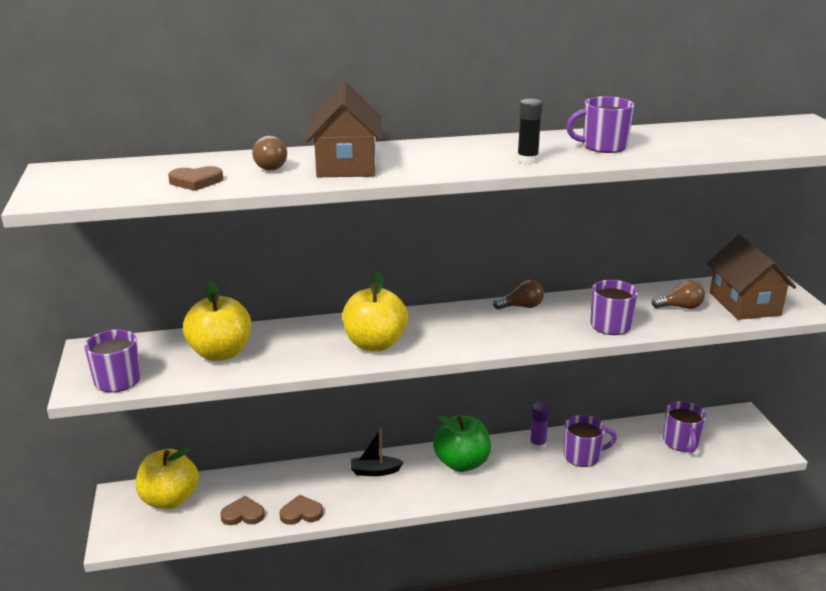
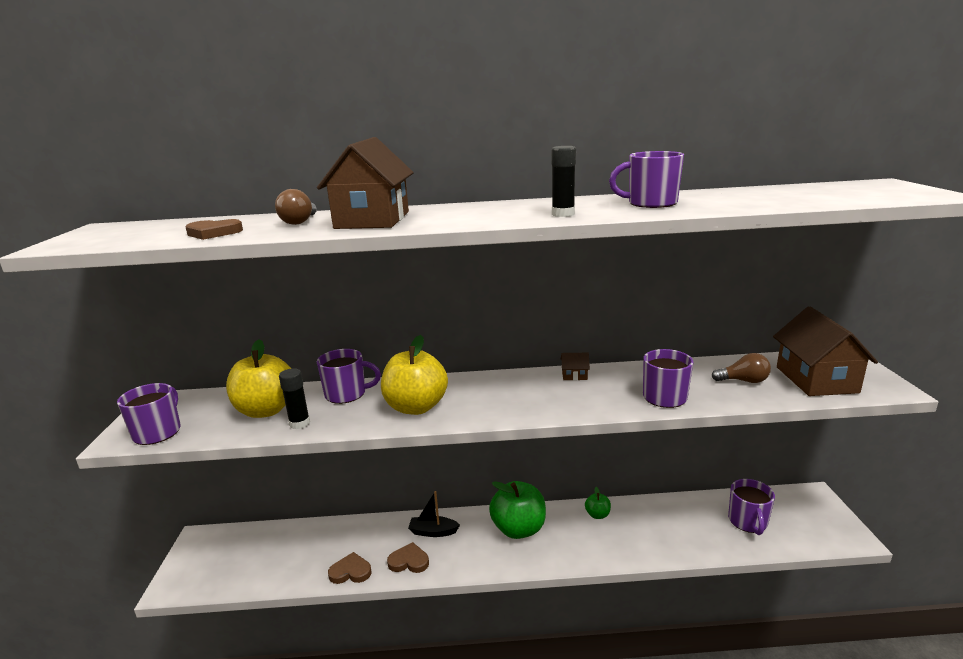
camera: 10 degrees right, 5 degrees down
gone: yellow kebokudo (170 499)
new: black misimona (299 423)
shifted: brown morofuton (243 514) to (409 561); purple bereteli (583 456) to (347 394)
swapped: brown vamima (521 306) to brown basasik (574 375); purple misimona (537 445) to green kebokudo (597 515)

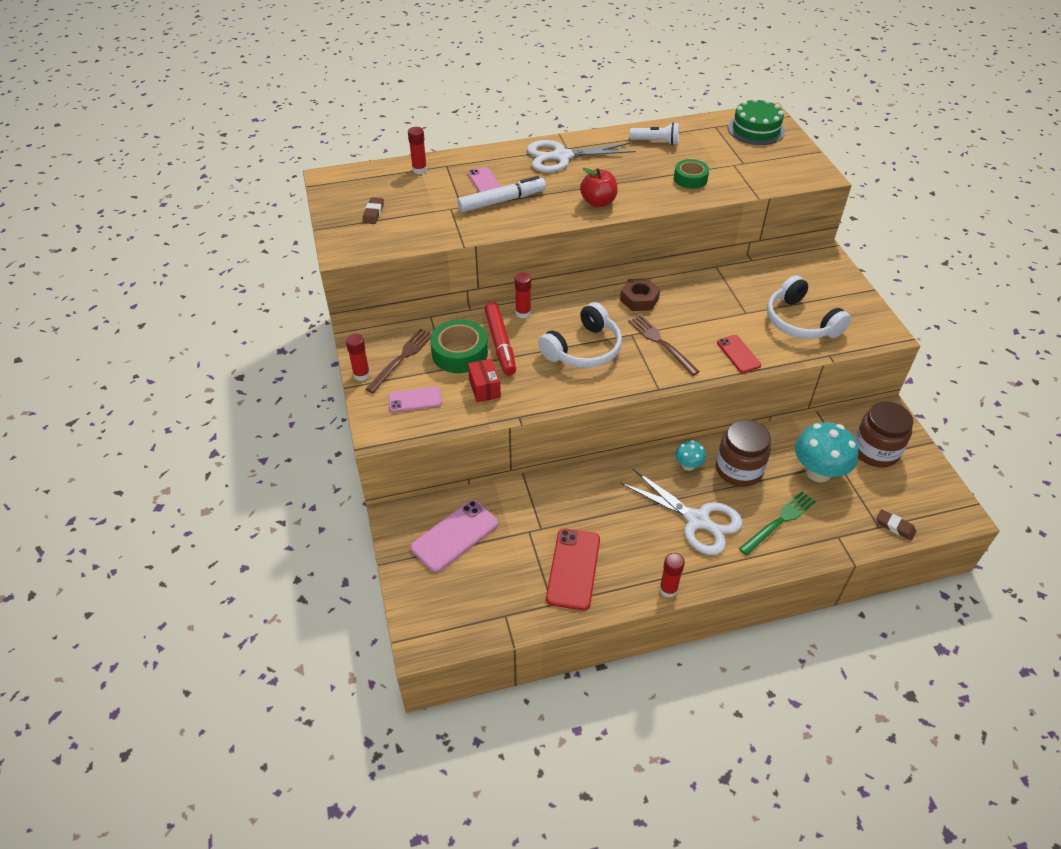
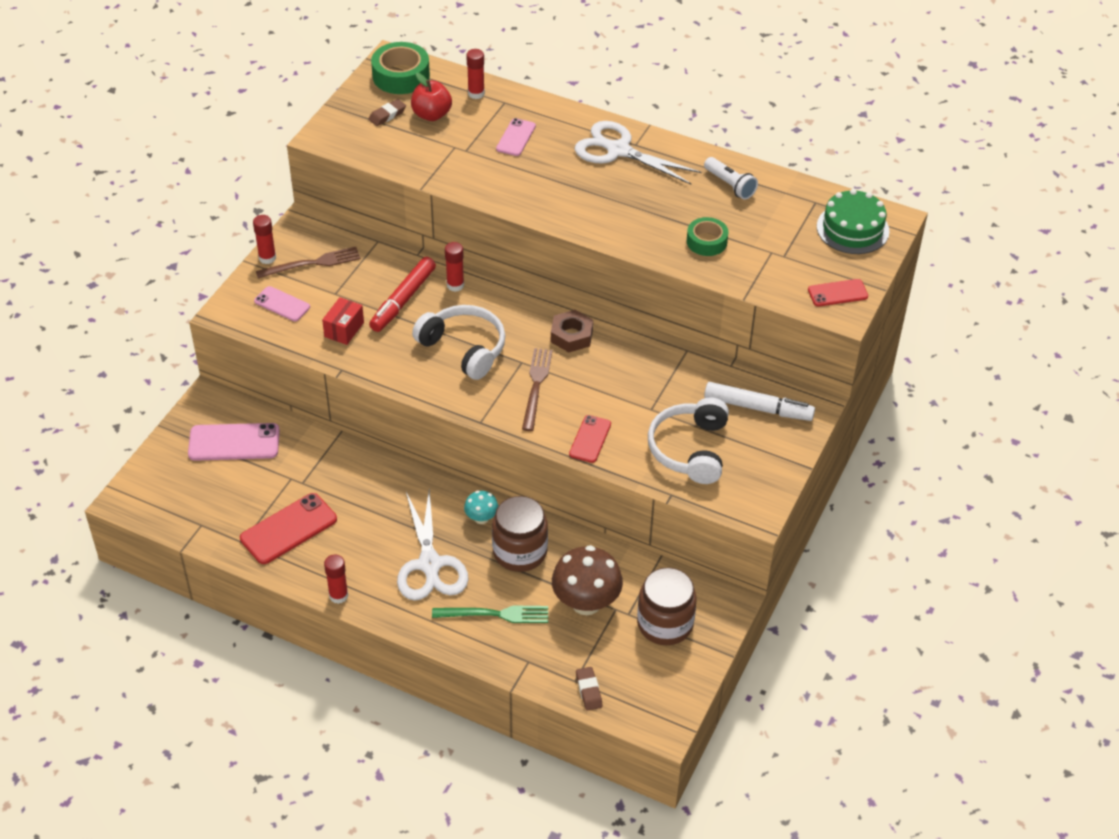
camera: 40 degrees right, 0 degrees up
new: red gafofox (837 293)
shifted: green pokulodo (459 353) to (401 76); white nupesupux (502 201) to (758 408); red kebokudo (598 202) to (431 115)
repainted: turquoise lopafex (818 472) to brown lopafex (586 603)
rotated: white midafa (583 349) = (464 348) 135 degrees counterclockwise

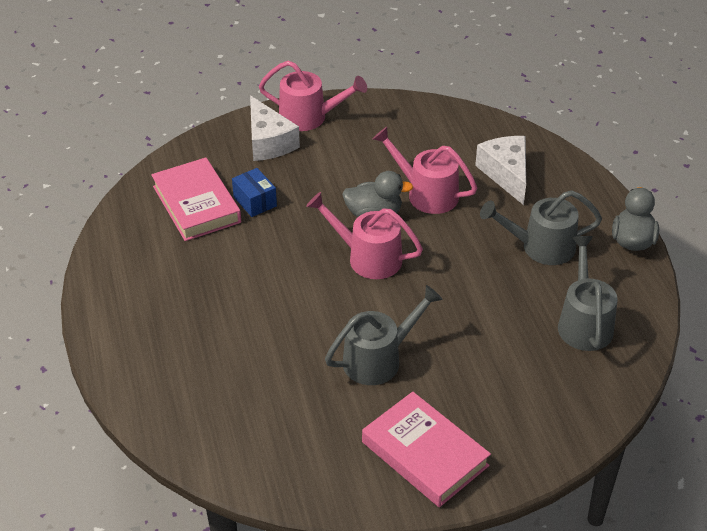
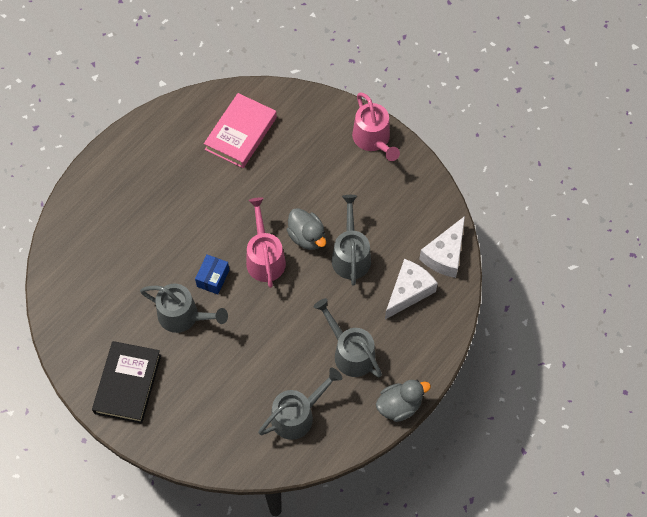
camera: 55 degrees right, 20 degrees up
shifted: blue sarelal (255 201) to (213 278); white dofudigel (268 142) to (445 255)
repainted: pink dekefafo (425 454) to black dekefafo (128 384); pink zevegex (426 193) to grey zevegex (351 255)

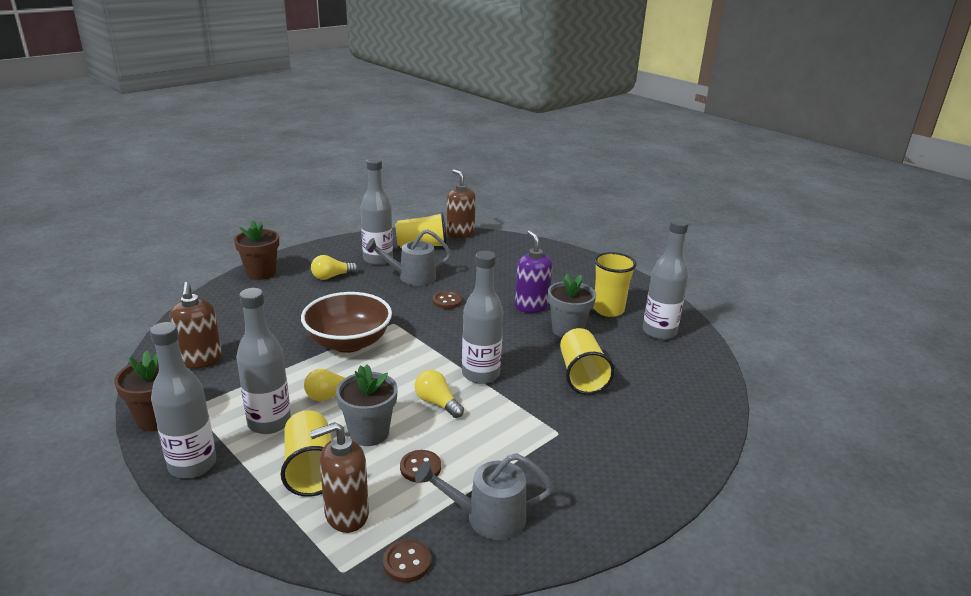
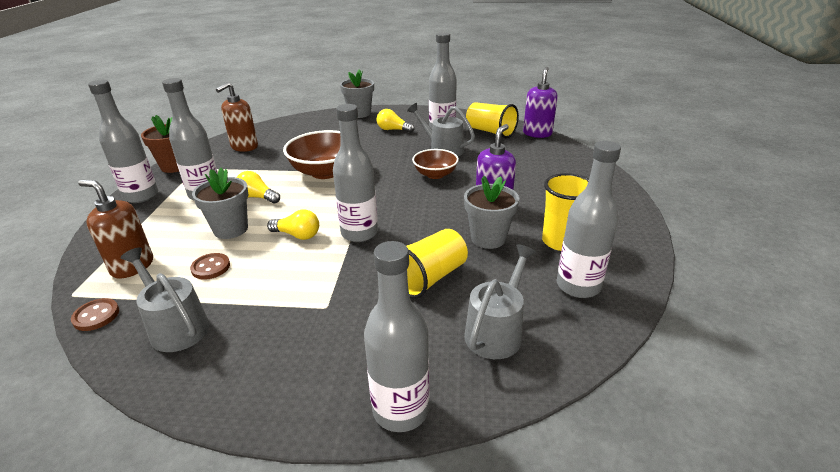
camera: 50 degrees right, 5 degrees up
gone: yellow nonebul (311 469)
new: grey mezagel (400 410); grey zevegex (496 331)
swapped: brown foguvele (447 301) to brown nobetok (435 174)
repainted: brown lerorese (261 273) to grey lerorese (359 113); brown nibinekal (460 234) to purple nibinekal (537 133)
rotated: yellow vamima (437 403) = (297 235) 105 degrees clockwise

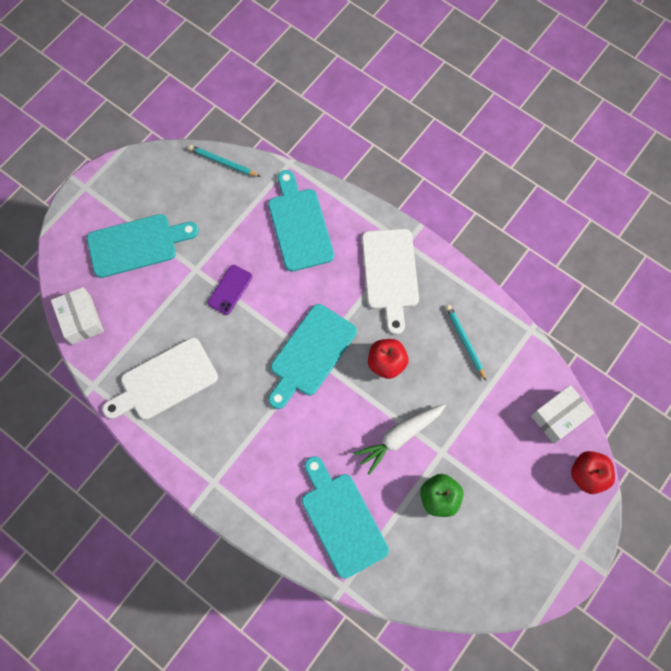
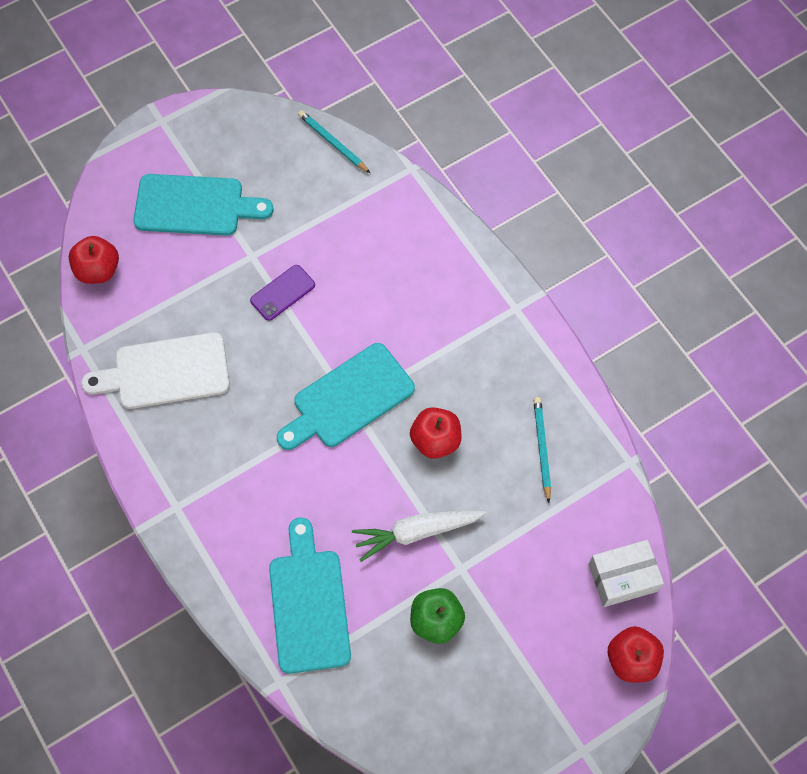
camera: 20 degrees right, 5 degrees down
gone: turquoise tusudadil (299 225); white tusudadil (390 274)
swapped: white sarelal (81 319) to red kebokudo (98 270)

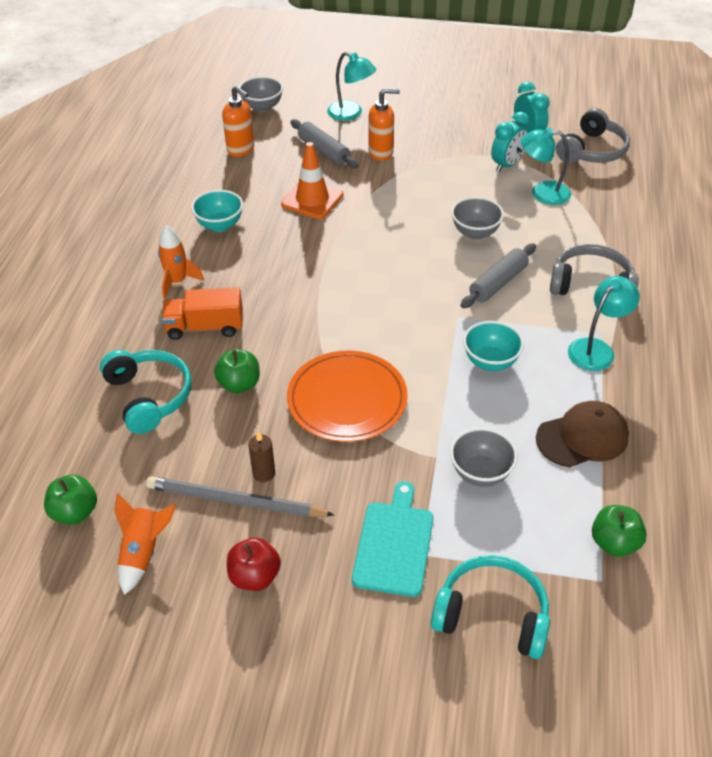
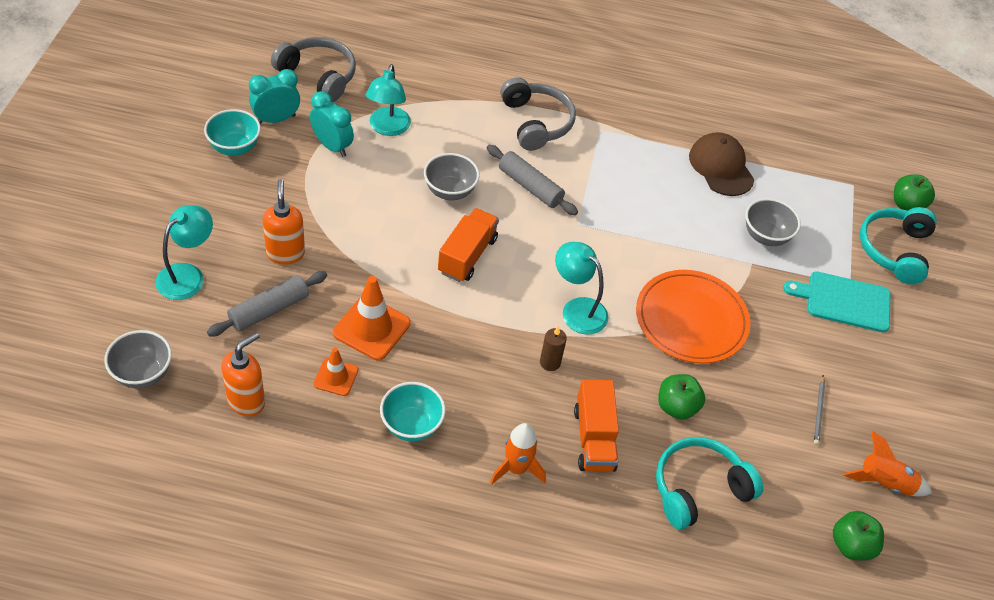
camera: 95 degrees left, 5 degrees up
gone: red kebokudo (255 576)
new: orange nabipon (336 377); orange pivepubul (467 255)
shifted: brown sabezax (264 473) to (550 362); turquoise nobetok (490 362) to (234 147); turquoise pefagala (596 349) to (577 309); green kebokudo (614 543) to (907 205)
rotated: grey midafa (591 285) = (536 122) 150 degrees clockwise
scaled: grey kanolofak (235 501) = (818 411) x0.48

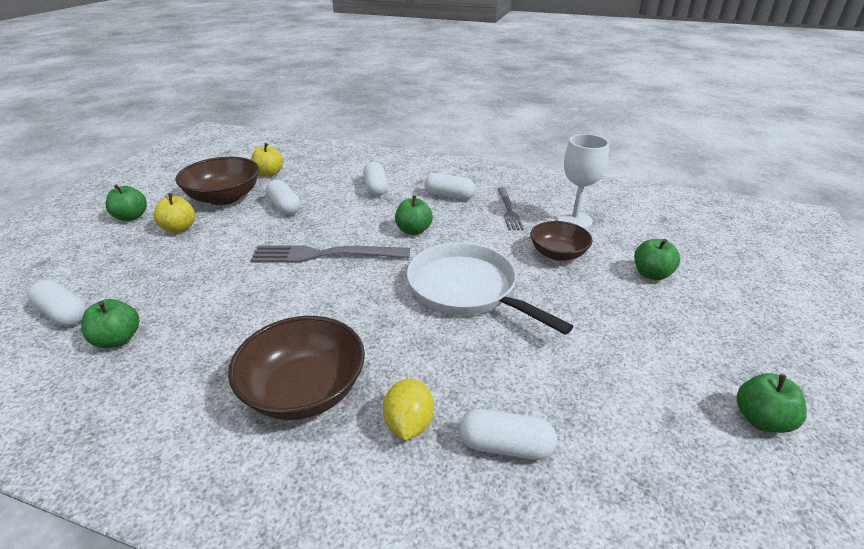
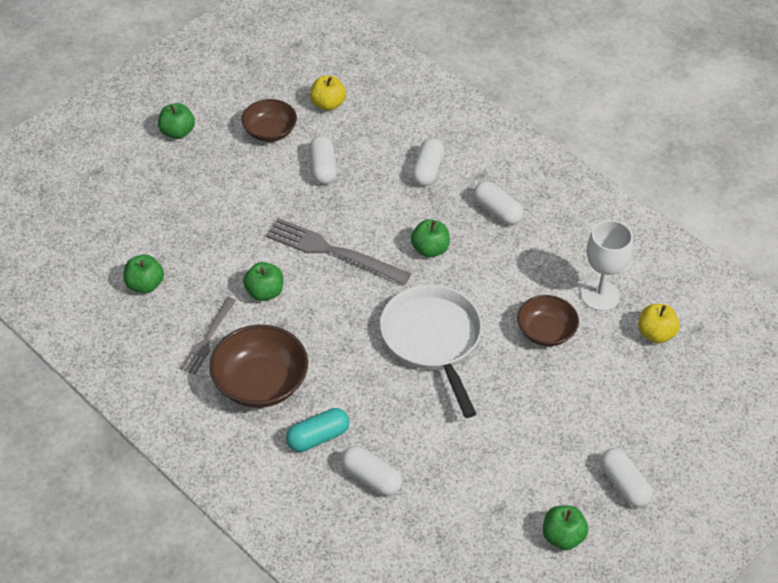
camera: 25 degrees right, 15 degrees up
shifted: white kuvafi (63 314) to (624 485); yellow kebokudo (179 228) to (655 334); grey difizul (508 210) to (208 338); green kebokudo (651 274) to (264 292)
swapped: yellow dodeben (409 424) to turquoise kuvafi (318 437)
scaled: brown nobetok (224 197) = (270 132) x0.65

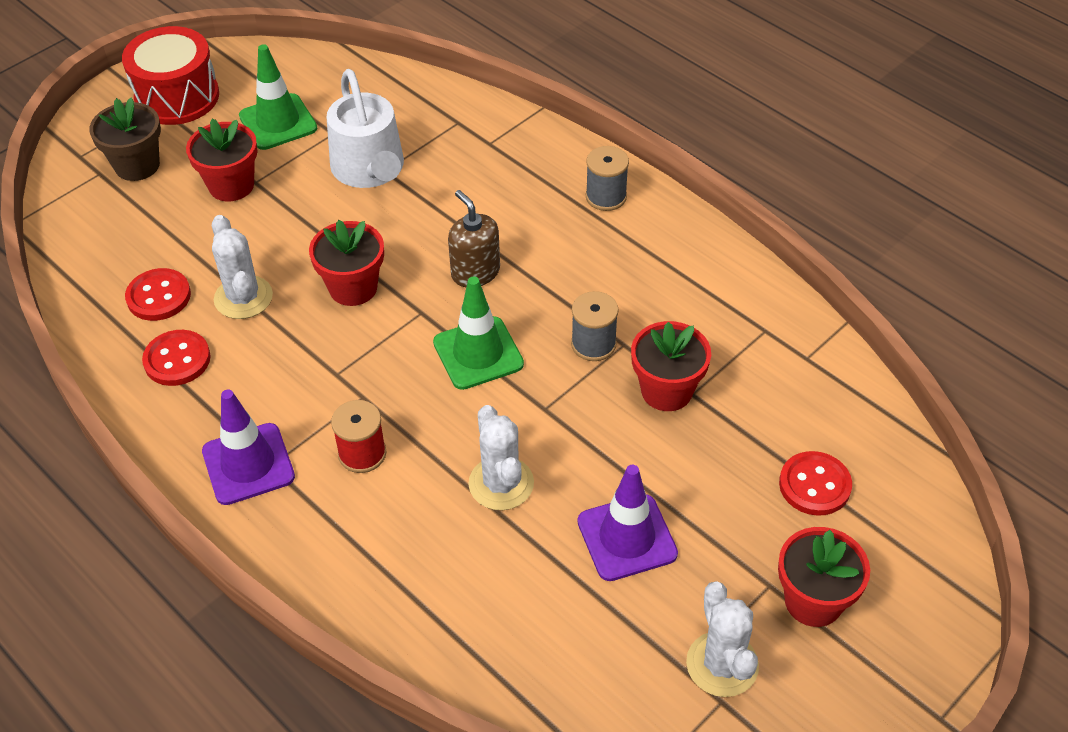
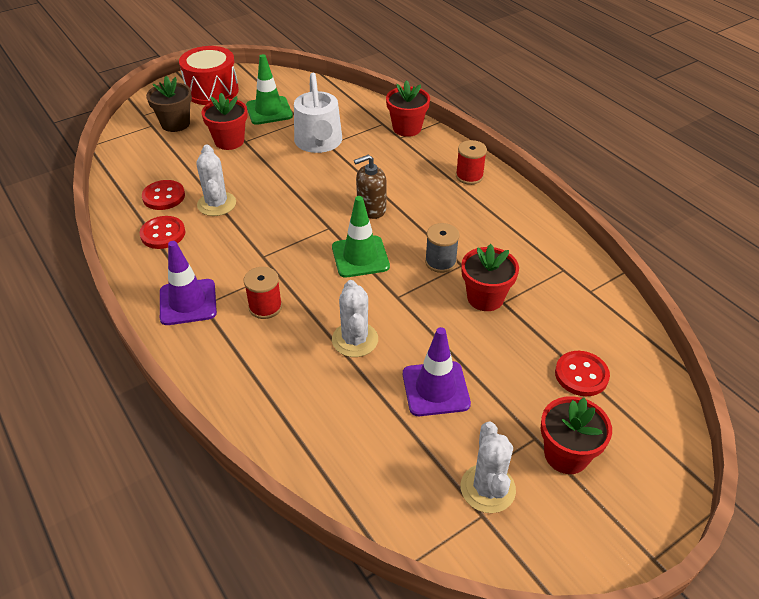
camera: 10 degrees right, 5 degrees down
shifted: red lerorese (353 288) to (407 128)
repainted: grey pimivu (606 197) to red pimivu (469 176)
rotated: brown nibinekal (475 272) = (371 209) 90 degrees counterclockwise

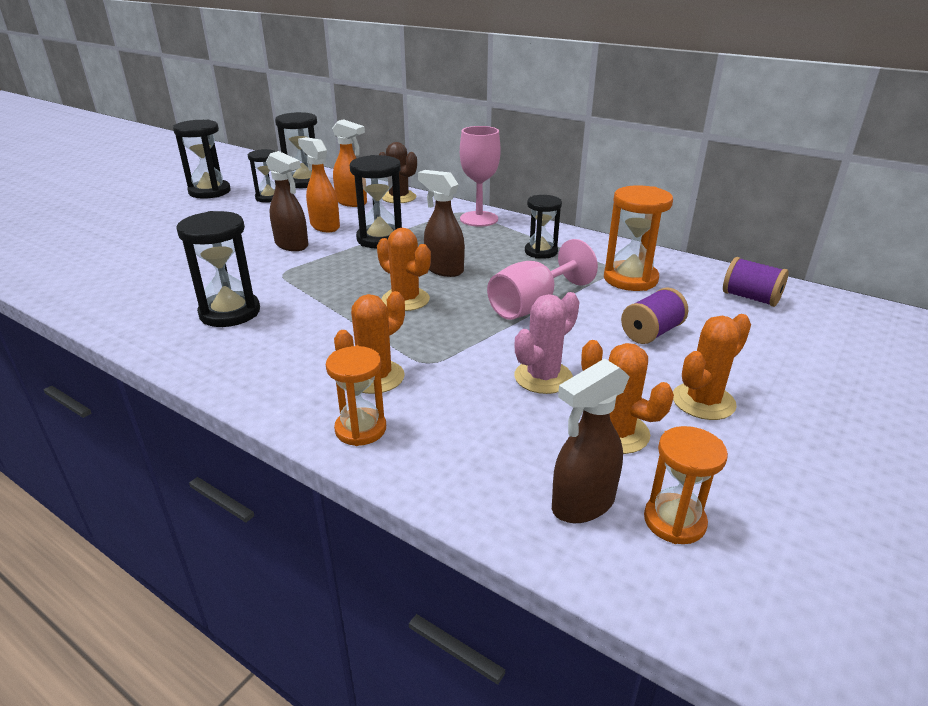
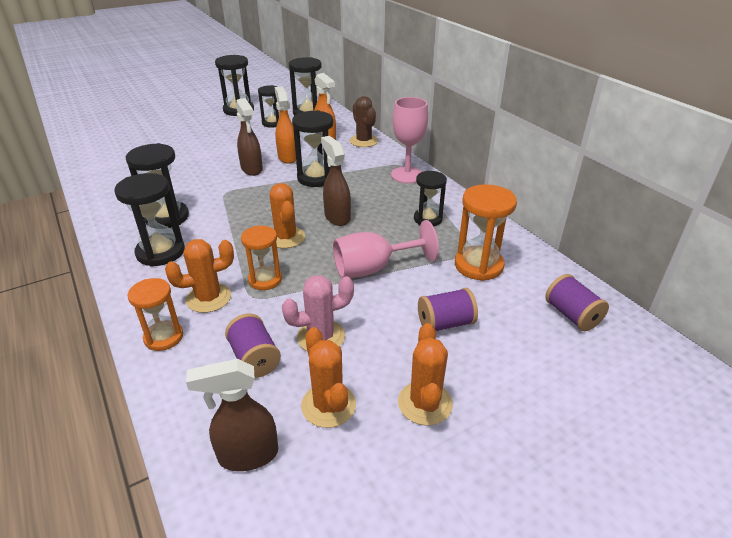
camera: 25 degrees right, 5 degrees up
new: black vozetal (160 252); purple pimivu (255 358)
shifted: orange vozetal (674 521) to (265 280)
rotated: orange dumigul (703 401) = (425 403) 75 degrees counterclockwise

